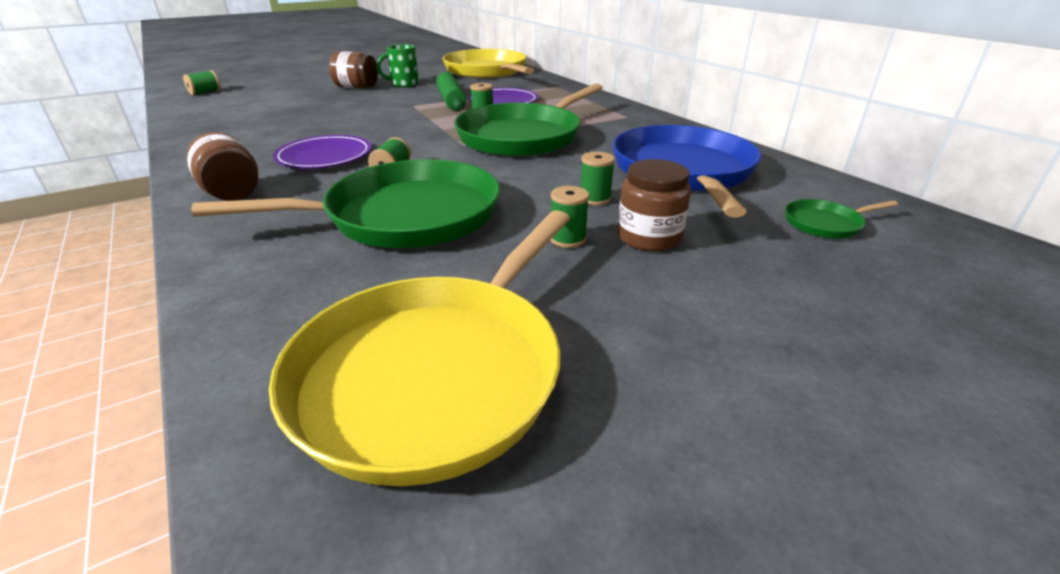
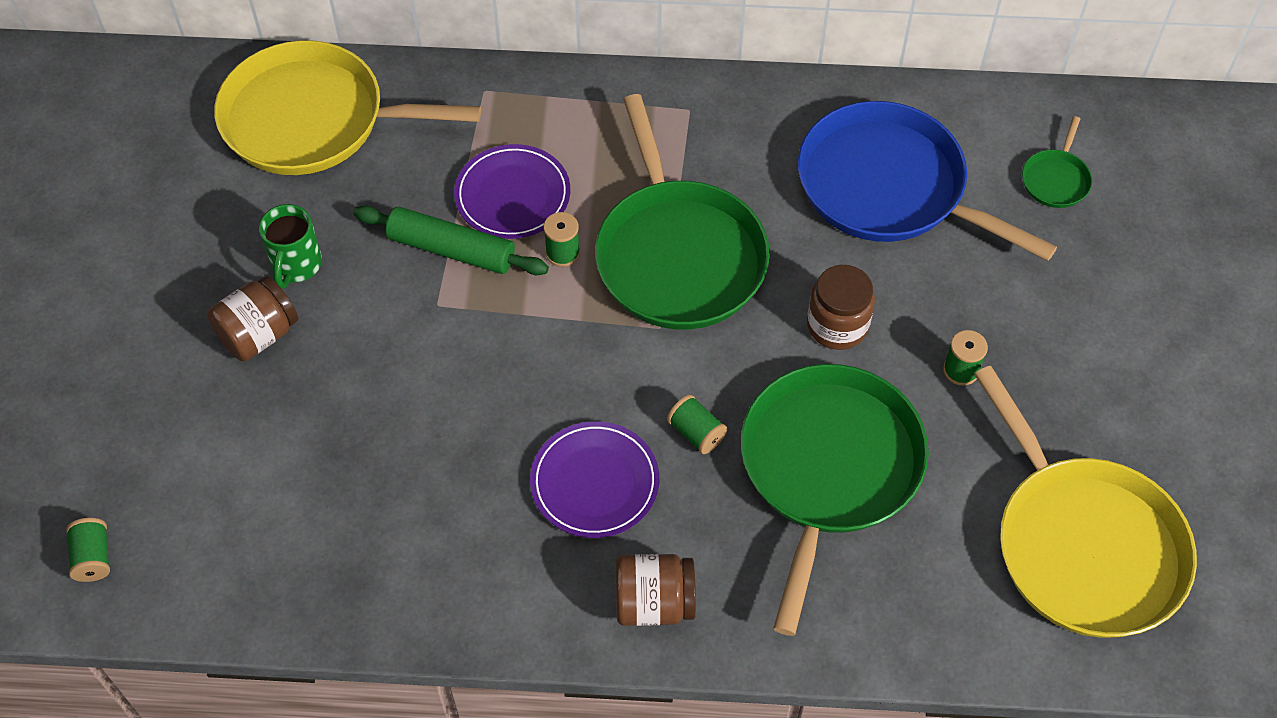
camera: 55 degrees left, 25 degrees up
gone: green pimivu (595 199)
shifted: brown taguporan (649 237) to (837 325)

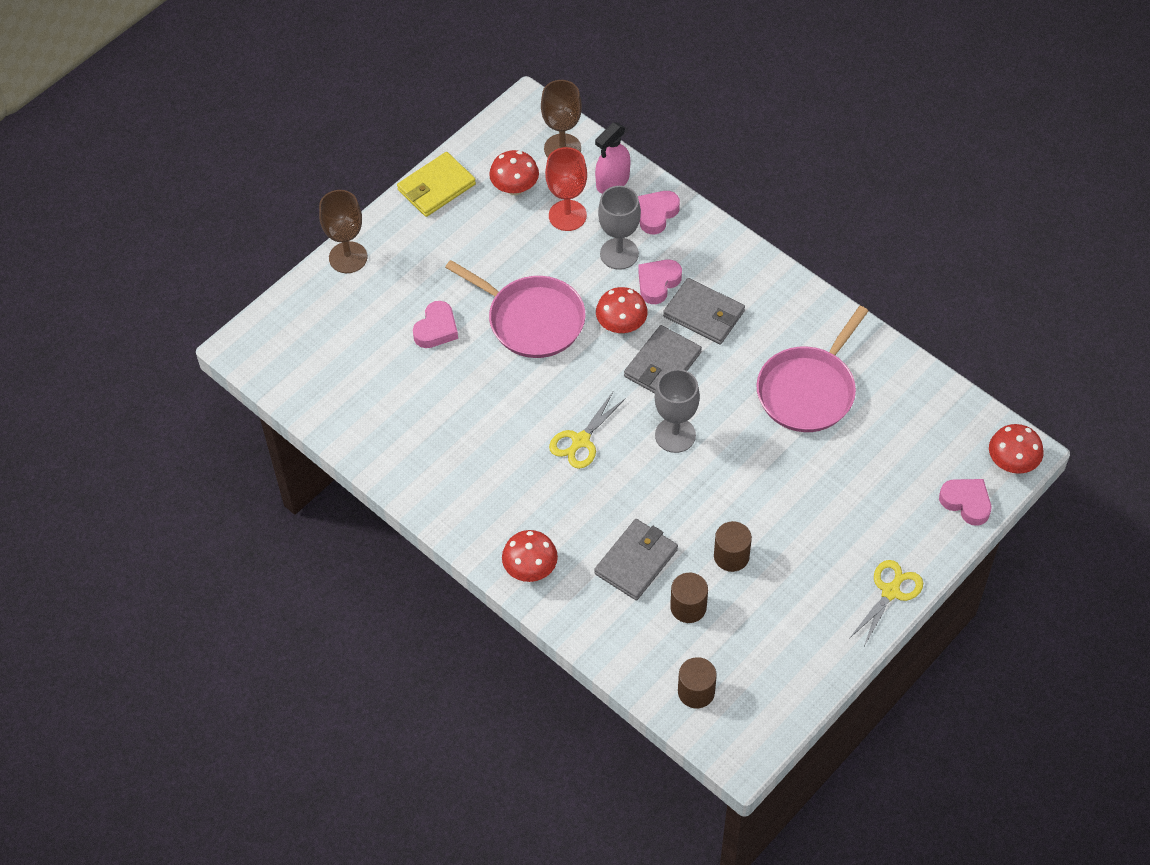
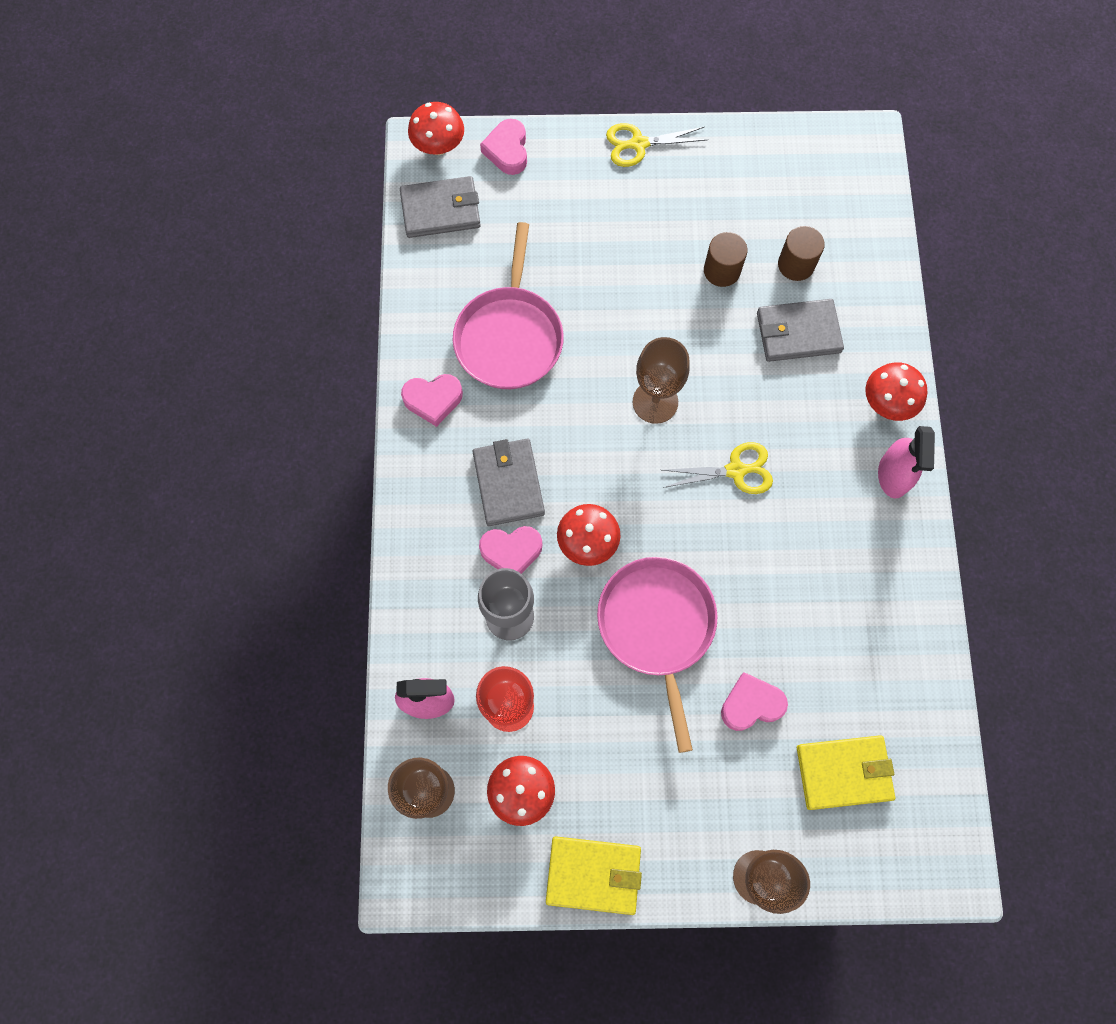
camera: 135 degrees left, 15 degrees up
gone: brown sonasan (696 692)
new: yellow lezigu (844 772); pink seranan (893 475)
shifted: grey lezigu (662 364) to (441 210); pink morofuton (656 214) to (433 400)
repainted: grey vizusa (675 435) to brown vizusa (655 402)
rotated: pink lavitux (808 390) = (509 337) 105 degrees clockwise

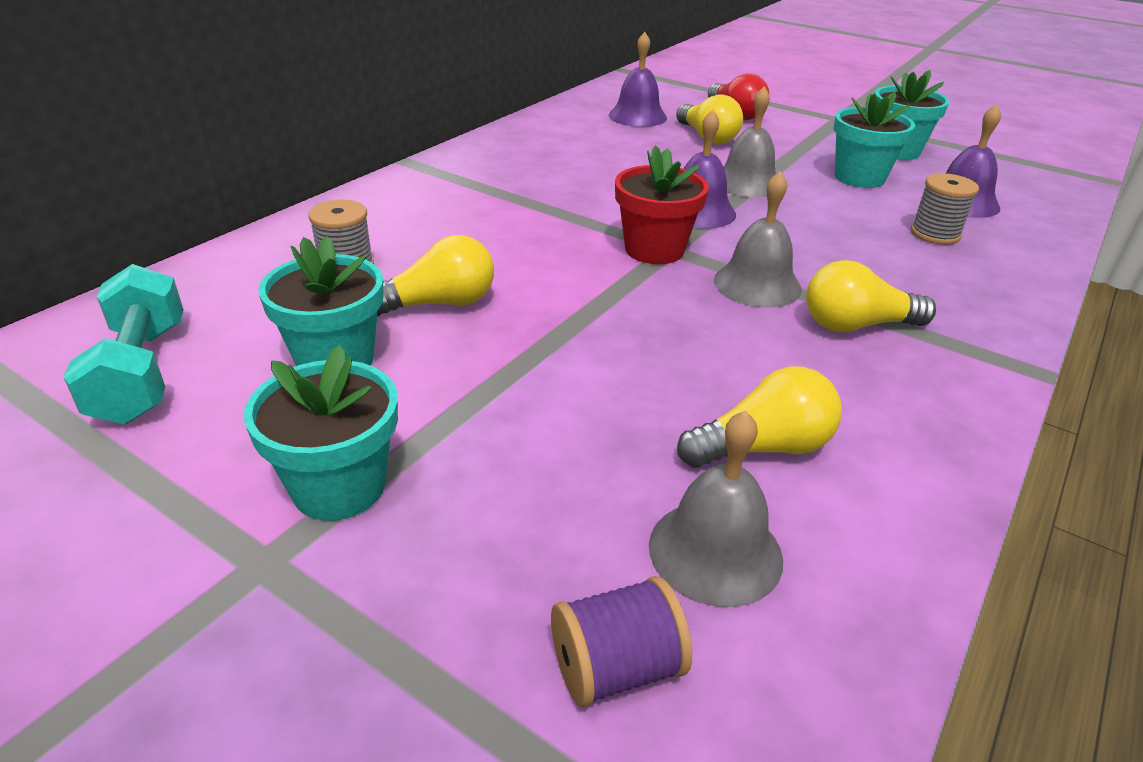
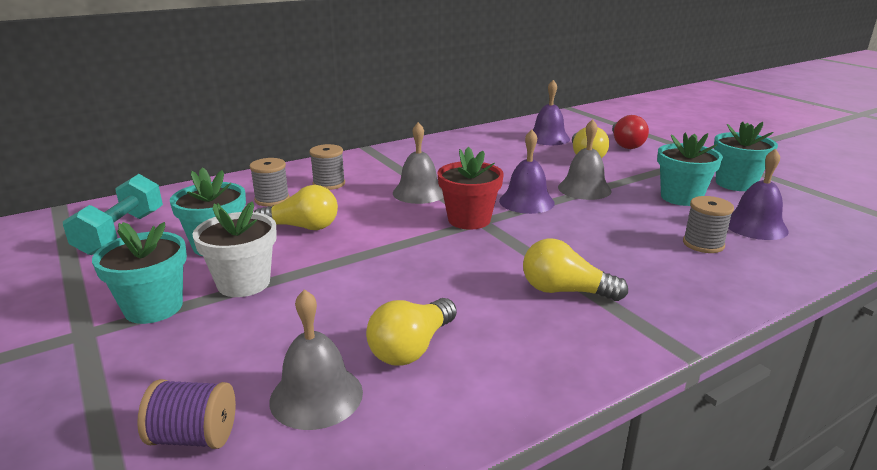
camera: 25 degrees right, 10 degrees down
new: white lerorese (244 283); grey pimivu (329 184)
shifted: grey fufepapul (757 284) to (419 192)
rotated: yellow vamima (762 448) = (412 348) 120 degrees clockwise

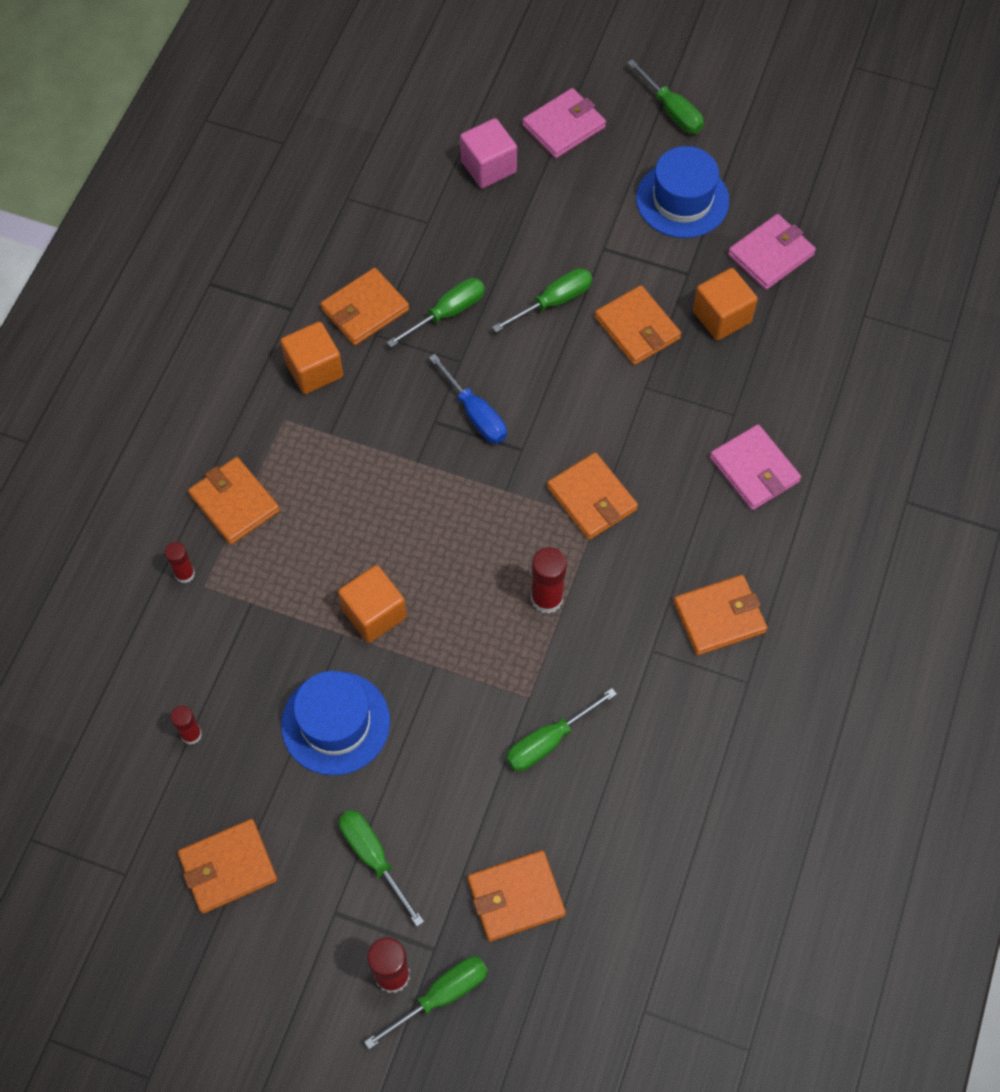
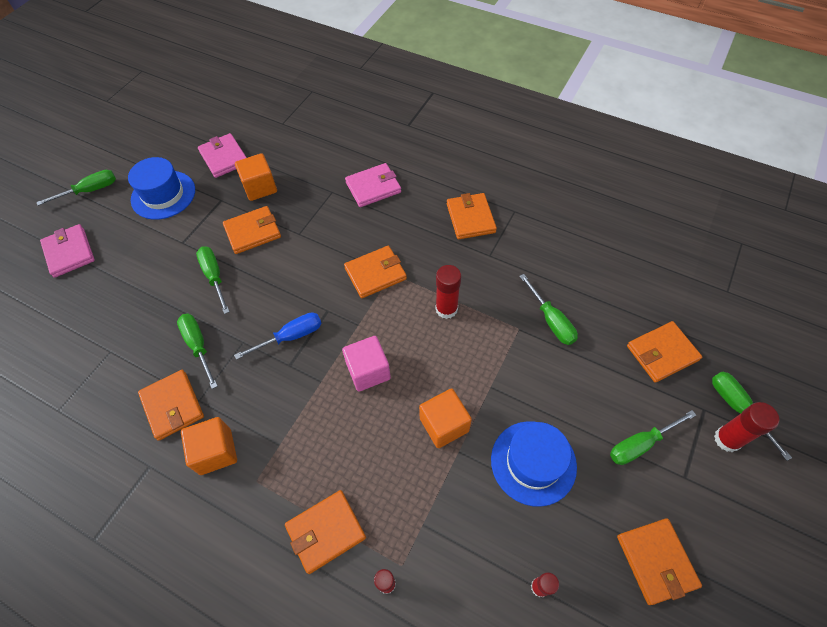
camera: 80 degrees left, 5 degrees down
shifted: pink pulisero (488 167) to (368 371)
rotated: orange lezigu (516 897) = (662 353) 75 degrees clockwise

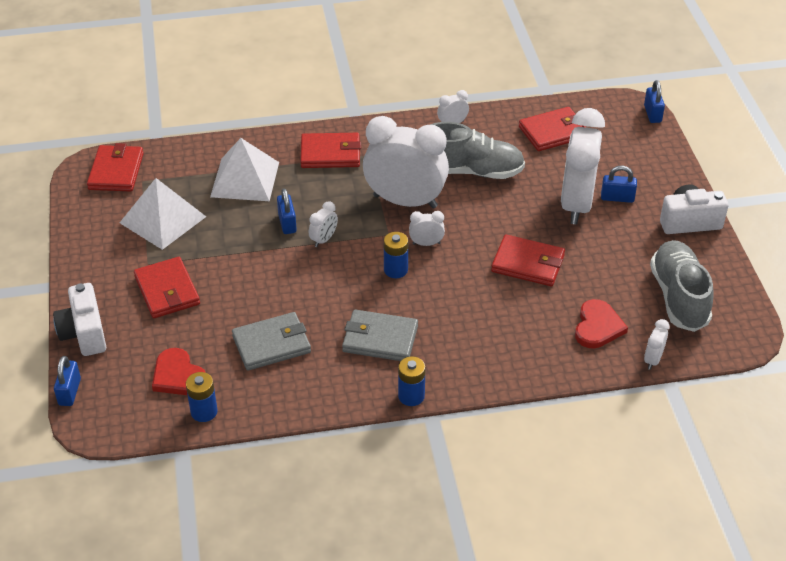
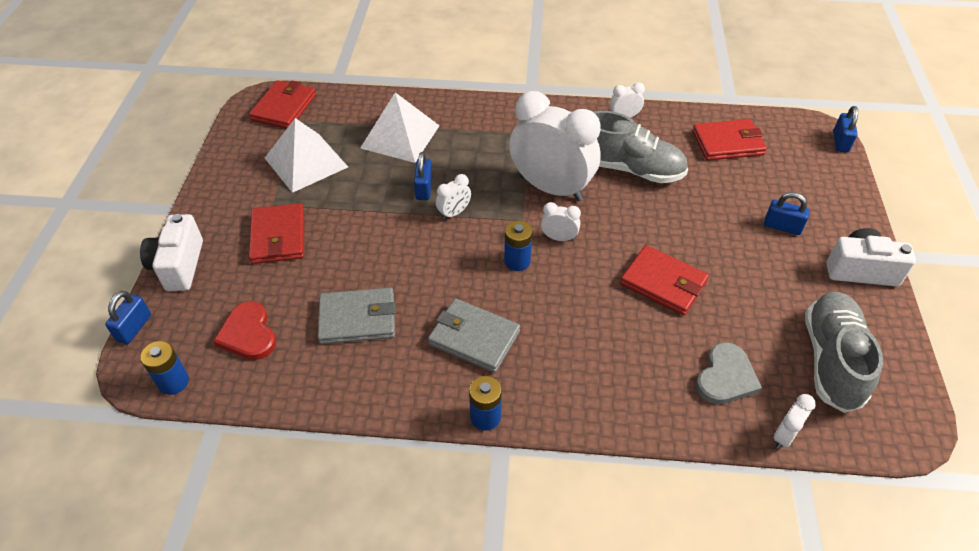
camera: 15 degrees right, 5 degrees up
gone: red lezigu (330 154); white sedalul (576 204)
shifted: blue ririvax (204 412) to (174 382)
repainted: red morofuton (598 326) to grey morofuton (726 377)

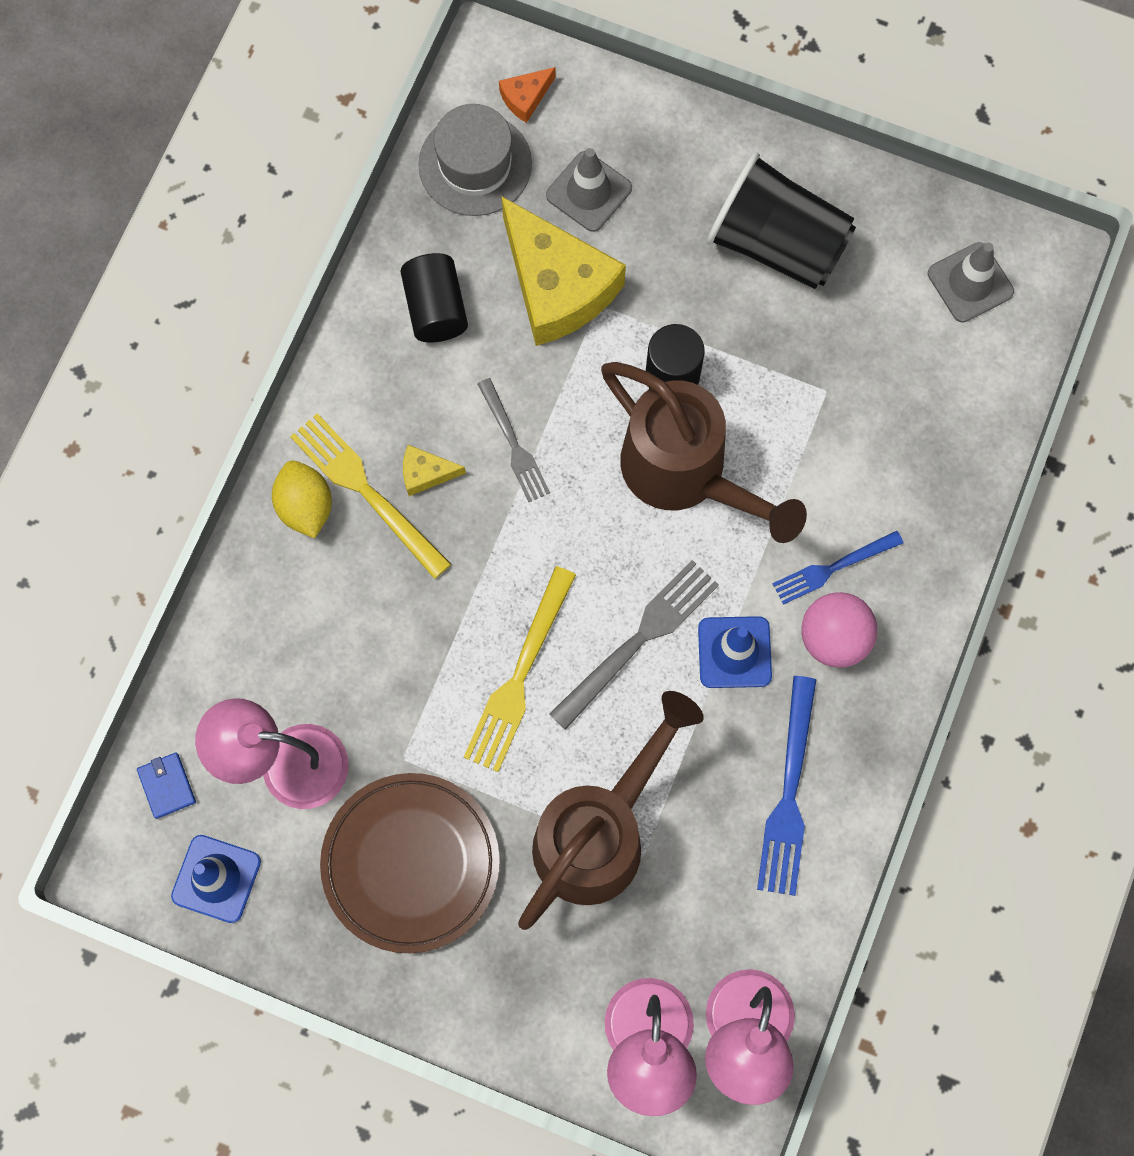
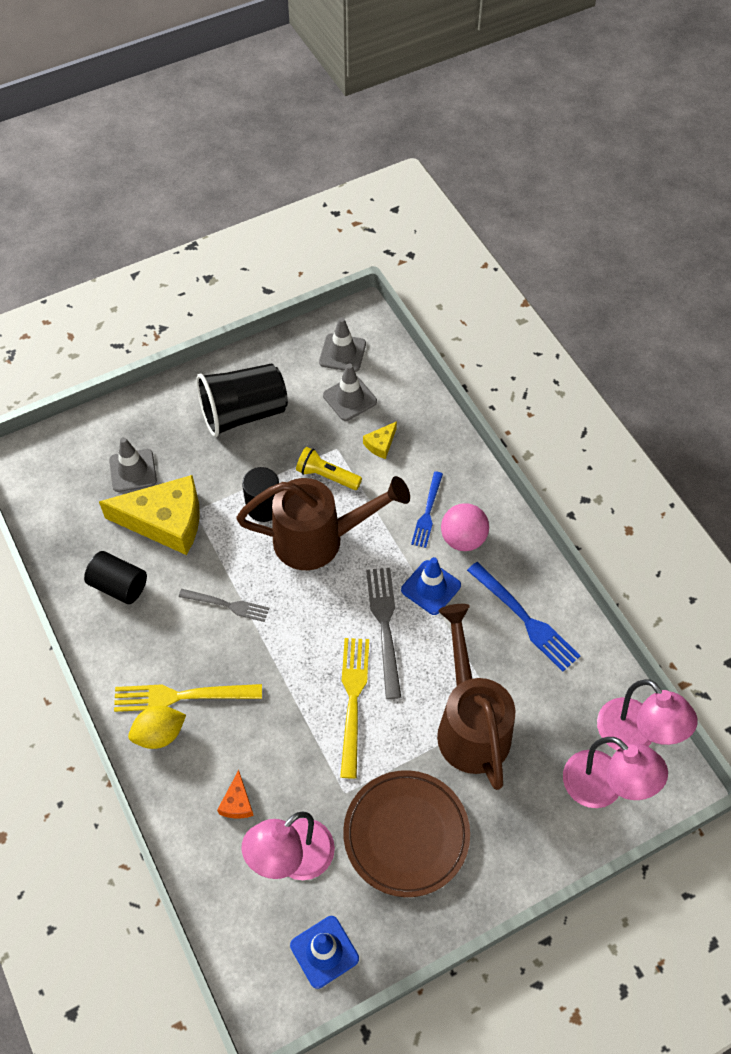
camera: 50 degrees left, 15 degrees down
gone: blue lezigu (167 786); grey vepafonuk (475 164)
new: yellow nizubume (327 476); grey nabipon (349 398)
shifted: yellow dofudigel (426 473) to (380 444); orange dofudigel (525 98) to (237 802)
rotated: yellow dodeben (305 507) = (159 734) 45 degrees counterclockwise; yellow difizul (519 677) = (353 699) 150 degrees counterclockwise

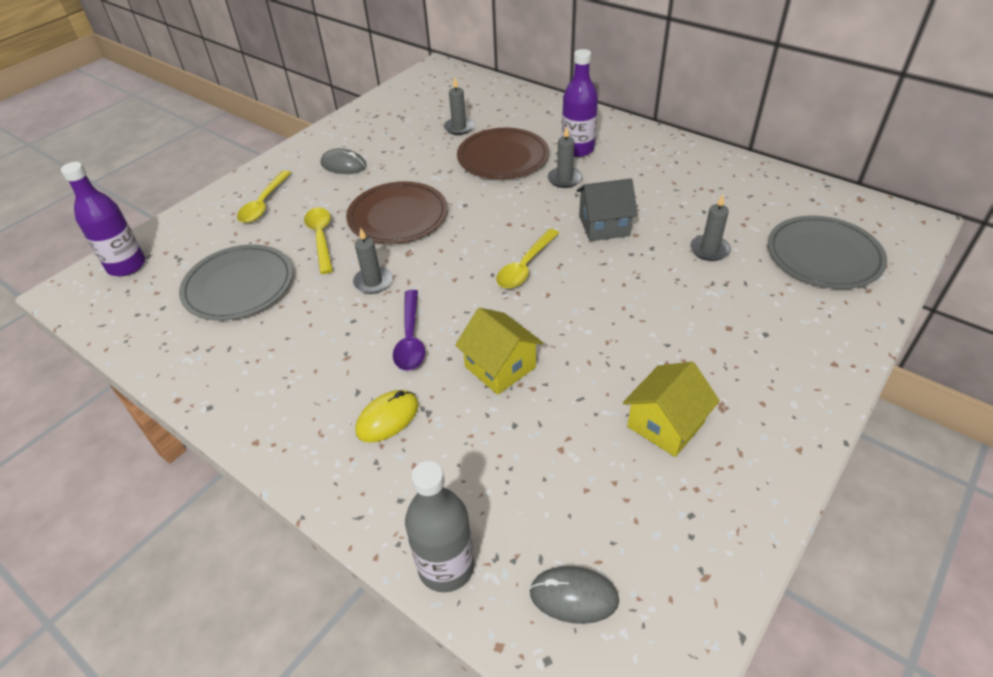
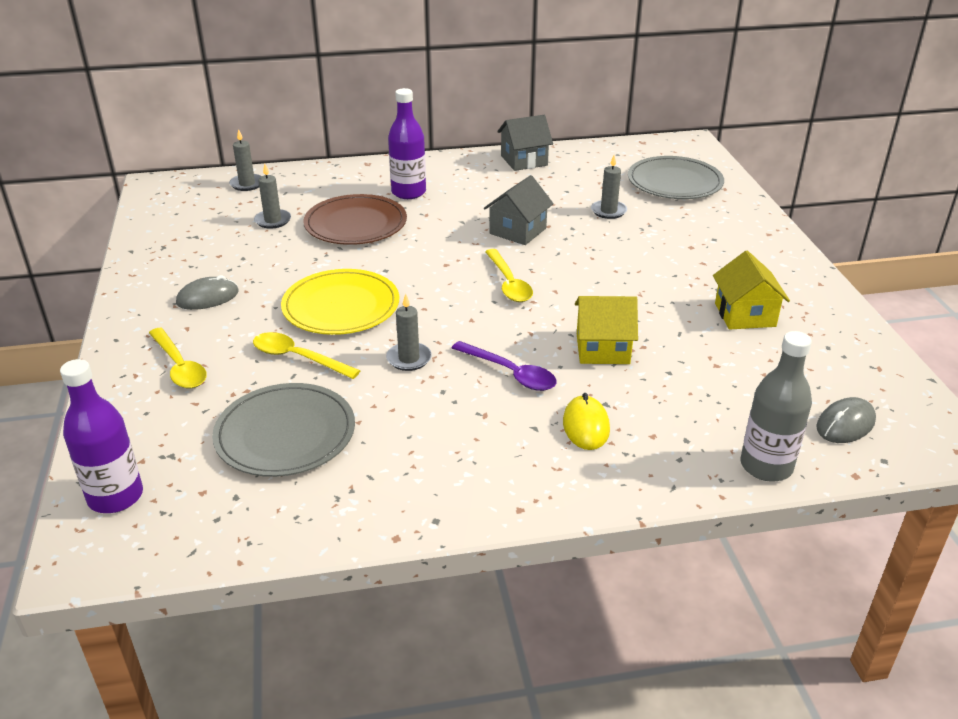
camera: 50 degrees left, 10 degrees down
new: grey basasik (524 160)
shifted: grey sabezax (564 179) to (247 184)
repainted: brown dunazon (398 216) to yellow dunazon (341 306)

